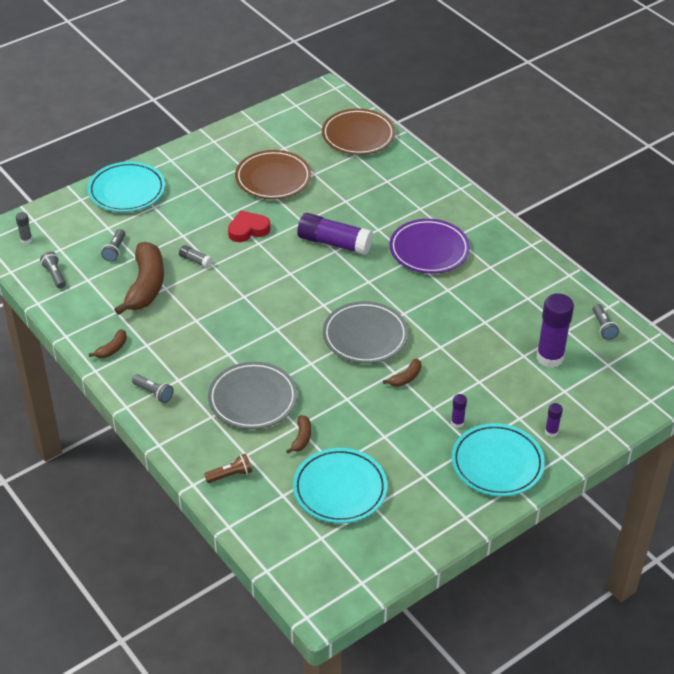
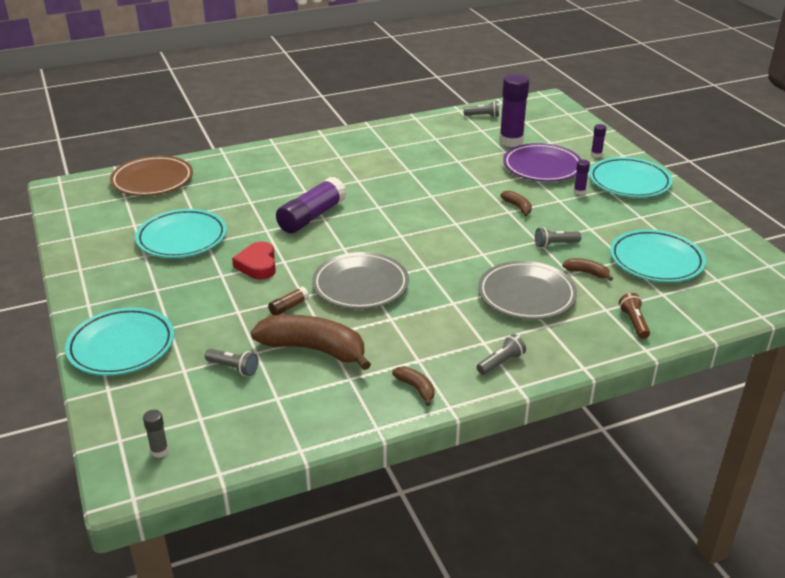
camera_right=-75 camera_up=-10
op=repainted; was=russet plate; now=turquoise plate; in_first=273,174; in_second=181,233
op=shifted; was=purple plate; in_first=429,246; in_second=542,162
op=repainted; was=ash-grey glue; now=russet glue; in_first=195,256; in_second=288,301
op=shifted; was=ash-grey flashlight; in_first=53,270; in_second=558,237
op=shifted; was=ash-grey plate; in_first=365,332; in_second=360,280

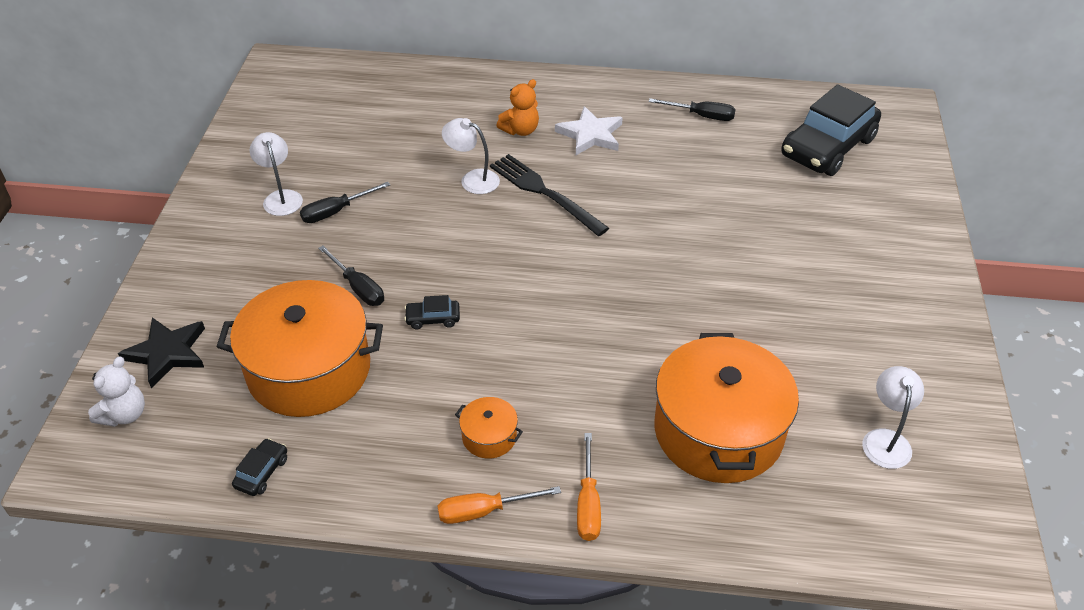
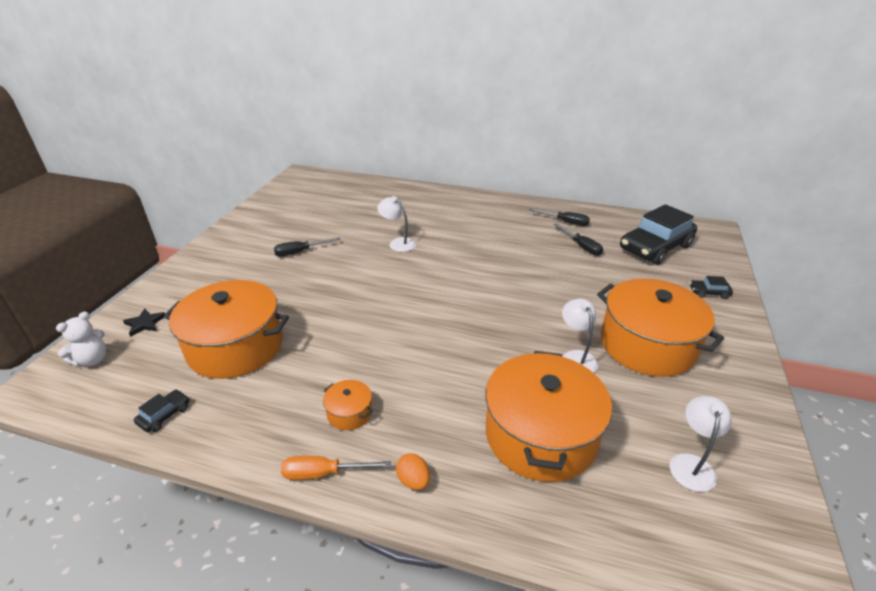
camera_right=10 camera_up=-10
op=gone; was=orange-coloured stuffed bear; in_first=517,107
op=gone; was=white star shape; in_first=589,130
op=shifted; was=white reading lamp; in_first=276,174; in_second=580,336
op=gone; was=jet-black dinner fork; in_first=549,195
op=shifted; was=jet-black screwdriver; in_first=351,275; in_second=578,239
op=shifted; was=jet-black car; in_first=432,312; in_second=711,287
op=scaled; was=jet-black star shape; in_first=161,352; in_second=144,323; ratio=0.62
op=swapped; was=orange-coloured screwdriver; now=orange-coloured toy egg; in_first=589,487; in_second=413,471
op=new; now=orange-coloured pot; in_second=660,327

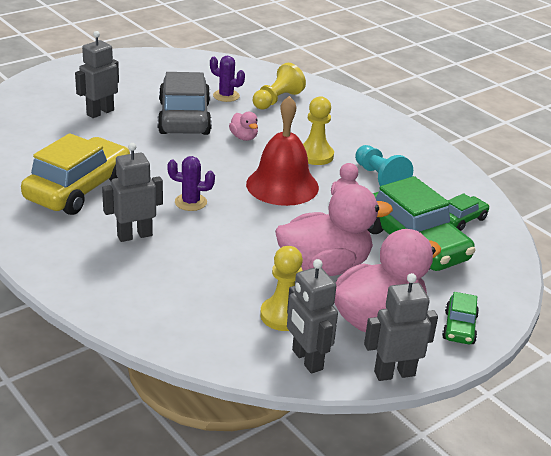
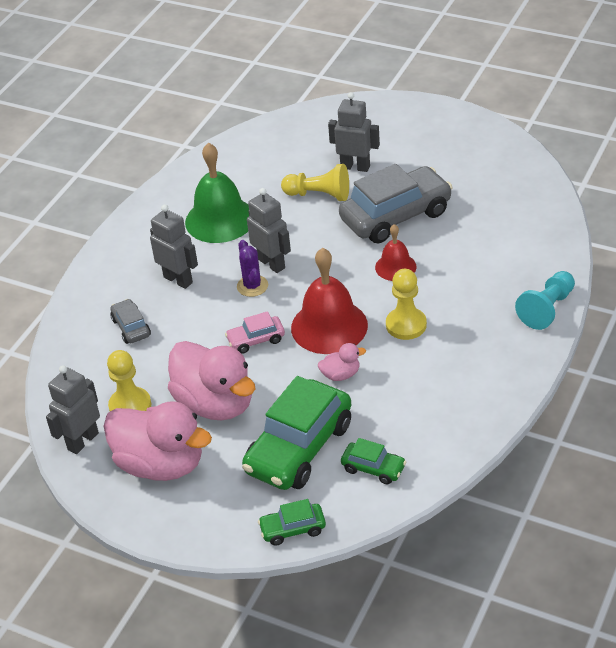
camera_right=70 camera_up=10
op=gone; was=purple prickly plant; in_first=227,79
op=shifted; was=golden game pawn; in_first=279,86; in_second=315,182
op=swapped; was=rose-pink rubber duck; now=crimson hand bell; in_first=243,126; in_second=395,252
op=swapped; was=golden car; now=emerald hand bell; in_first=75,174; in_second=217,193
op=shifted; was=turquoise game pawn; in_first=384,165; in_second=545,300
op=shifted; was=ash-grey robot figure; in_first=401,327; in_second=269,230
op=shifted; was=emerald car; in_first=460,318; in_second=292,522
op=new; now=ash-grey car; in_second=130,321
op=new; now=rose-pink car; in_second=255,332

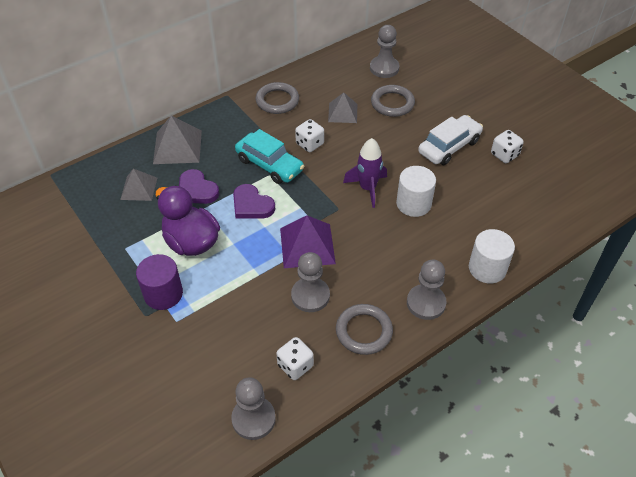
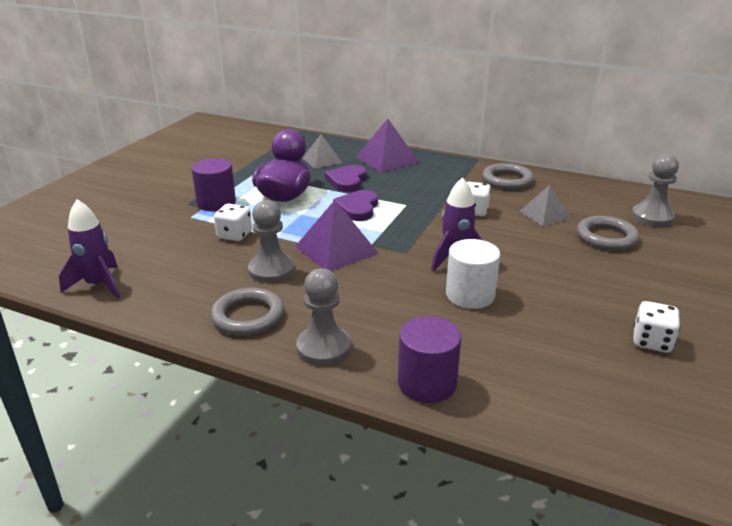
camera_right=60 camera_up=-20
op=gone; was=white car; in_first=450,140
op=repainted; was=ash-grey pyramid; now=purple pyramid; in_first=177,140; in_second=387,145
op=gone; was=turquoise car; in_first=269,156
op=repainted; was=white solid cylinder; now=purple solid cylinder; in_first=492,256; in_second=429,359
op=shifted; was=white dice; in_first=295,358; in_second=233,222
op=swapped; was=ash-grey game pawn; now=purple toy rocket; in_first=253,408; in_second=89,249

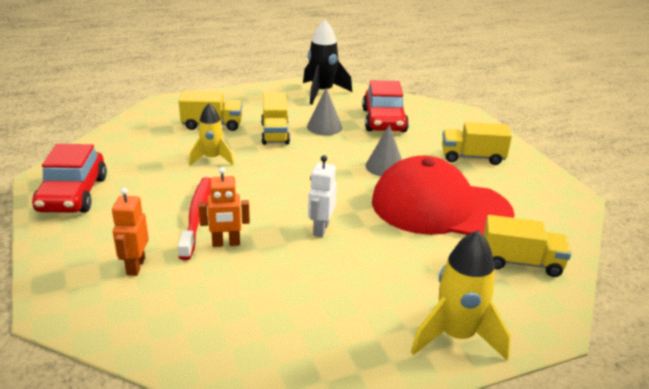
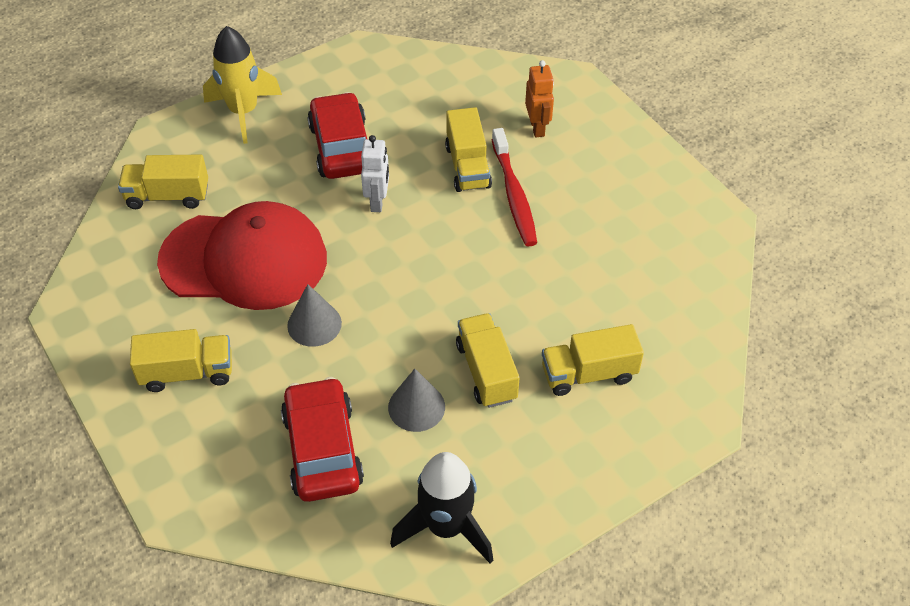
camera_right=170 camera_up=20
op=gone; was=golden toy rocket; in_first=211,134
op=shifted; was=crimson car; in_first=69,178; in_second=337,135
op=swapped; was=orange-coloured robot figure; now=golden truck; in_first=224,207; in_second=468,149

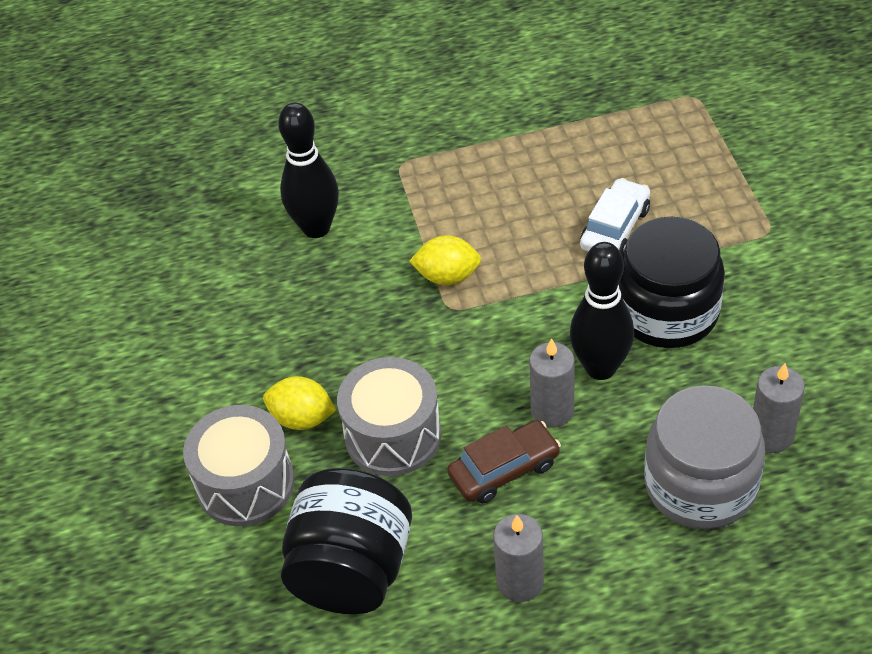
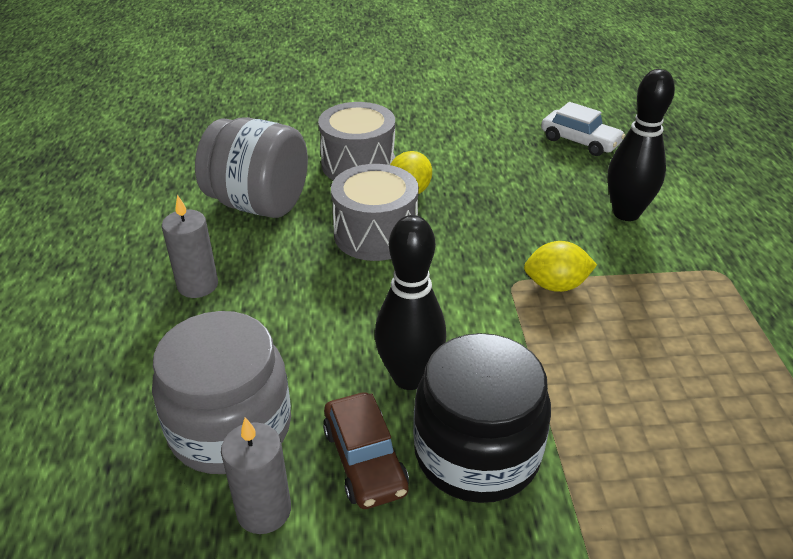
camera_right=95 camera_up=-10
op=shifted; was=white car; in_first=615,216; in_second=583,129
op=rotated; was=golden toy lemon; in_first=445,260; in_second=560,266; clockwise=75
op=gone; was=ash-grey pillar candle; in_first=552,383
op=shifted; was=russet car; in_first=504,461; in_second=366,450
op=repainted; was=jet-black jar; now=ash-grey jar; in_first=346,541; in_second=251,167

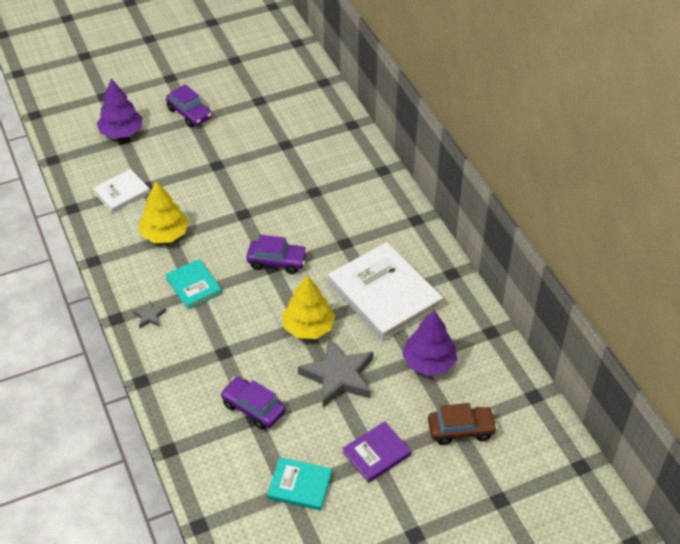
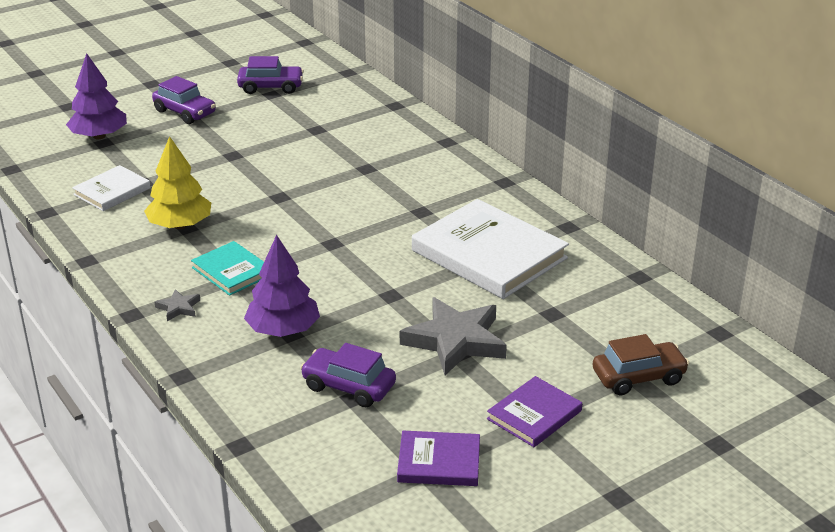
camera_right=-10 camera_up=-15
op=shifted; was=purple car; in_first=277,254; in_second=270,75
op=gone; was=golden fir tree; in_first=308,307
op=shifted; was=purple fir tree; in_first=429,343; in_second=282,286
op=repainted; was=turquoise book; now=purple book; in_first=299,484; in_second=438,458

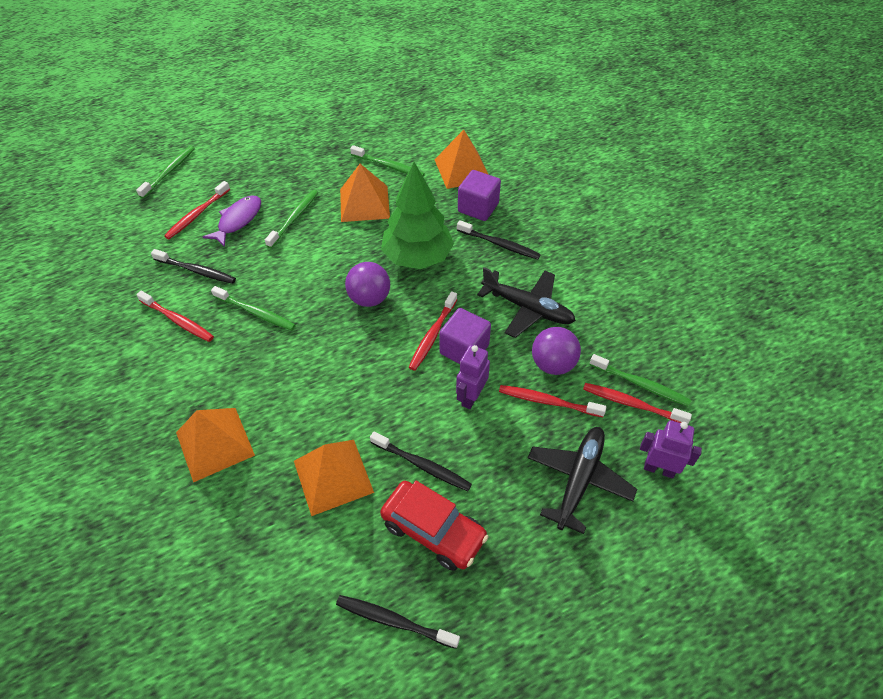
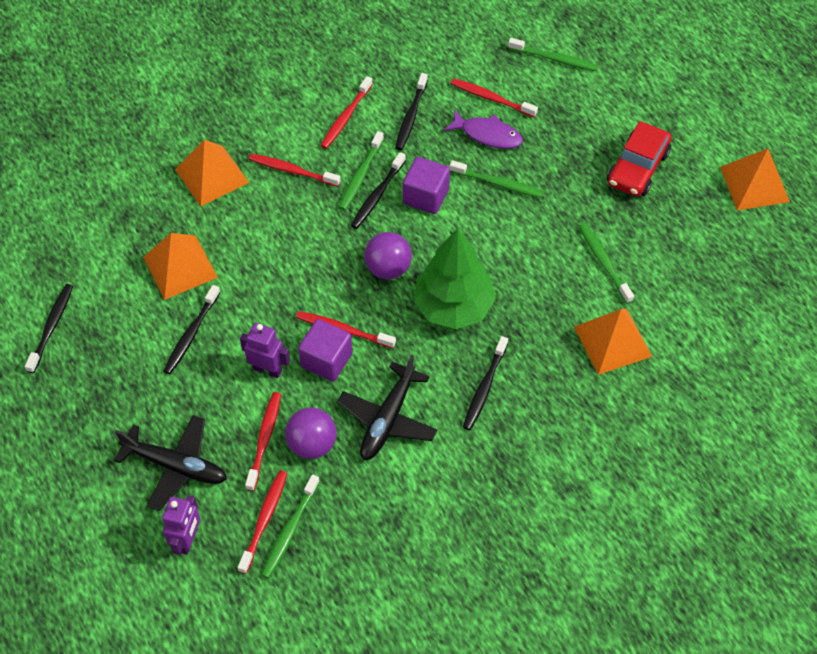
camera_right=85 camera_up=5
op=rotated; was=emerald tooth brush; in_first=387,161; in_second=606,263; clockwise=135
op=shifted; was=orange-coloured pyramid; in_first=365,193; in_second=755,179
op=shifted; was=purple solid cube; in_first=479,195; in_second=426,185
op=shifted; was=crimson car; in_first=434,526; in_second=639,159
op=new; now=jet-black tooth brush; in_second=378,190
op=new; now=crimson tooth brush; in_second=295,170

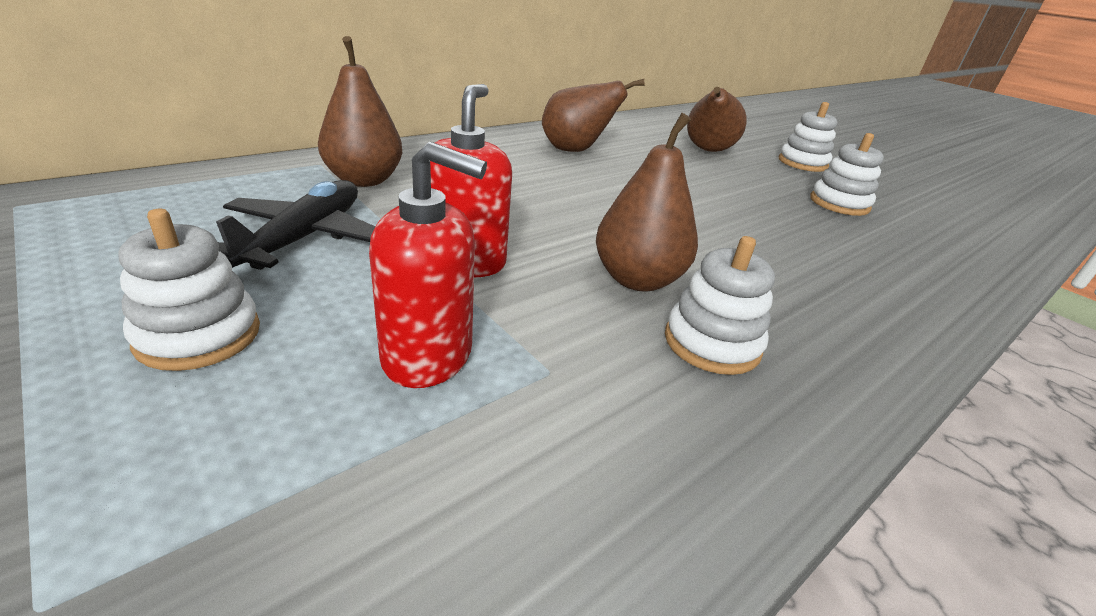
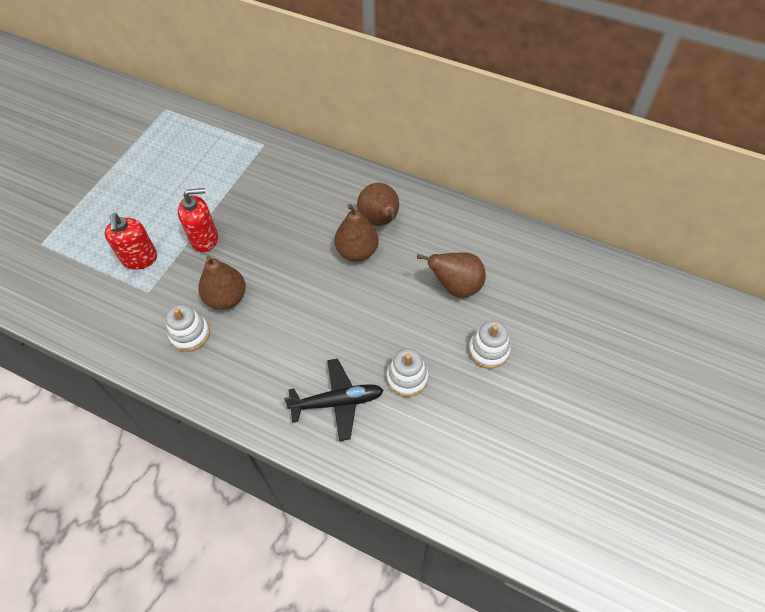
camera_right=70 camera_up=25
op=shifted; was=russet toy pear; in_first=360,111; in_second=356,233
op=shifted; was=jet-black toy plane; in_first=296,225; in_second=334,400
op=gone; was=white stacking toy; in_first=189,290

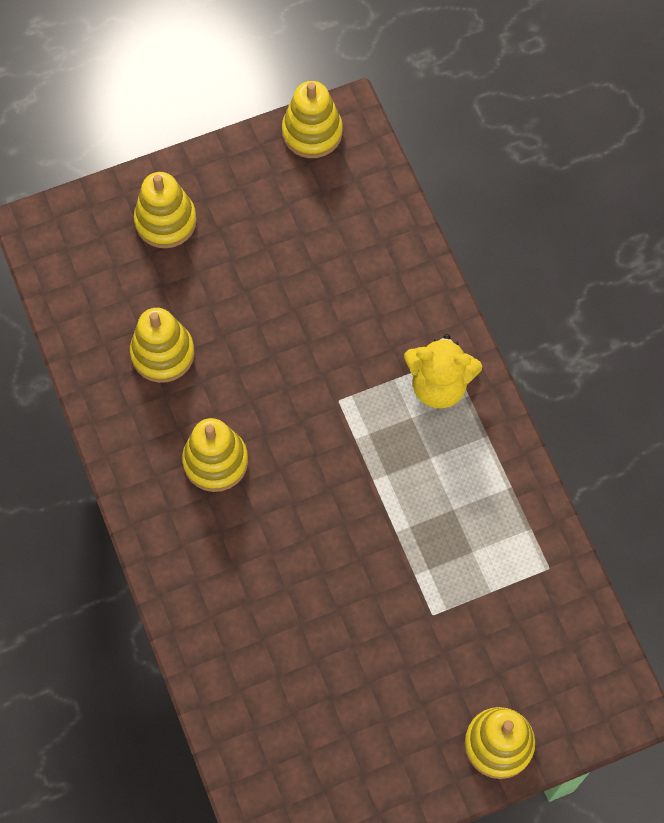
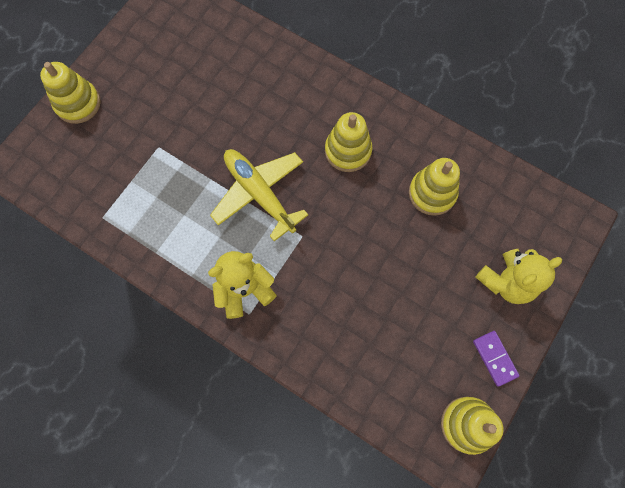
camera_right=145 camera_up=5
op=swapped; was=golden stacking toy; now=golden stuffed bear; in_first=165,210; in_second=519,276
op=new; now=golden toy plane; in_second=259,195
op=new; now=purple domino tile; in_second=496,359

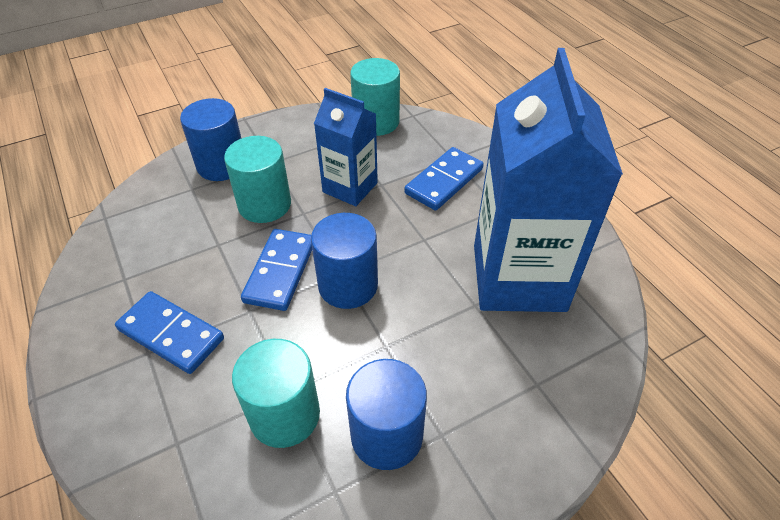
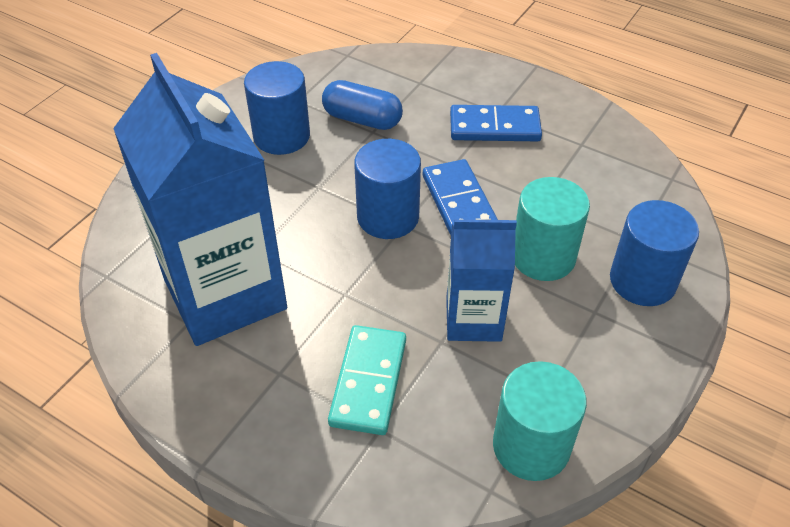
camera_right=150 camera_up=0
op=repainted; was=cobalt domino tile; now=turquoise domino tile; in_first=444,178; in_second=367,380
op=swapped; was=turquoise solid cylinder; now=cobalt capsule; in_first=276,393; in_second=362,105

